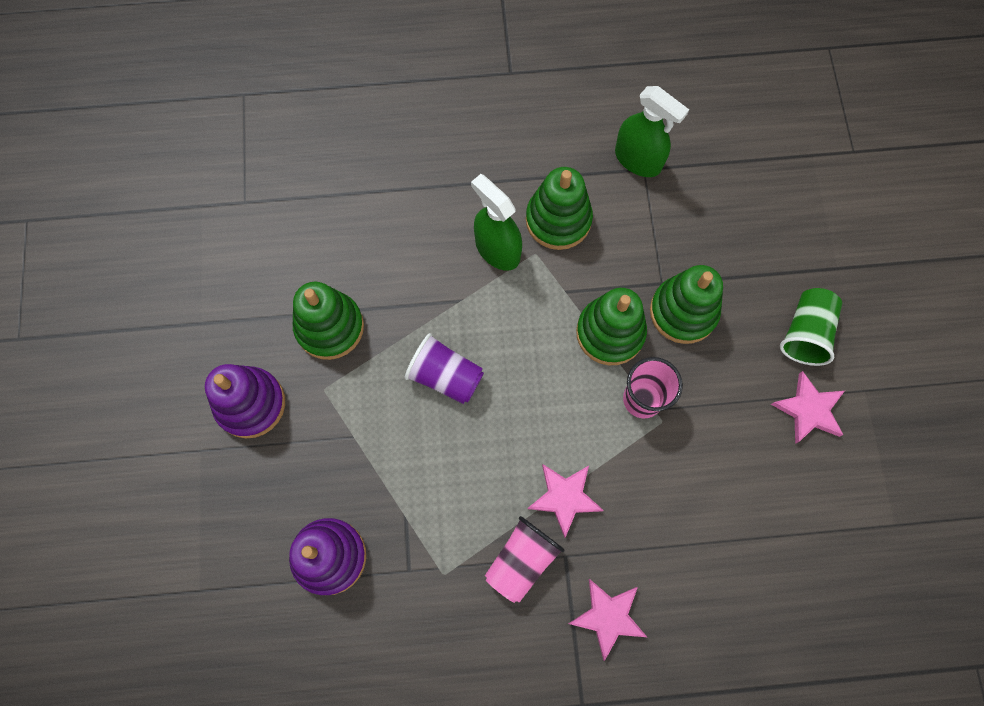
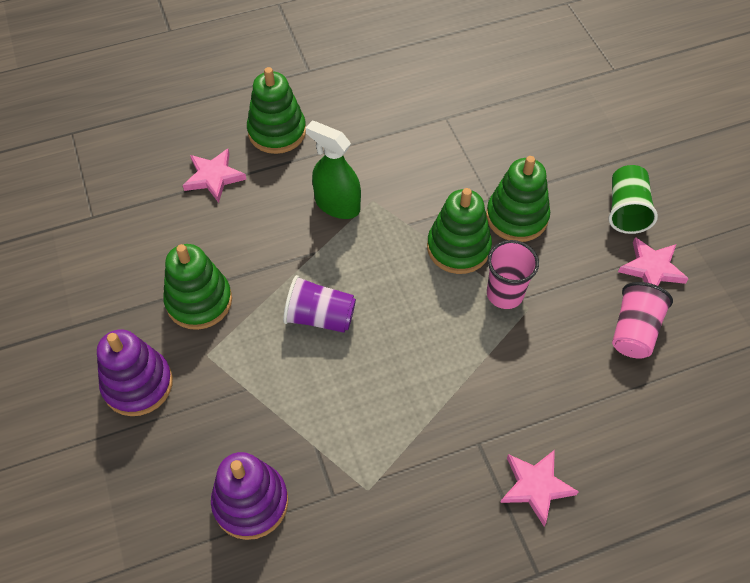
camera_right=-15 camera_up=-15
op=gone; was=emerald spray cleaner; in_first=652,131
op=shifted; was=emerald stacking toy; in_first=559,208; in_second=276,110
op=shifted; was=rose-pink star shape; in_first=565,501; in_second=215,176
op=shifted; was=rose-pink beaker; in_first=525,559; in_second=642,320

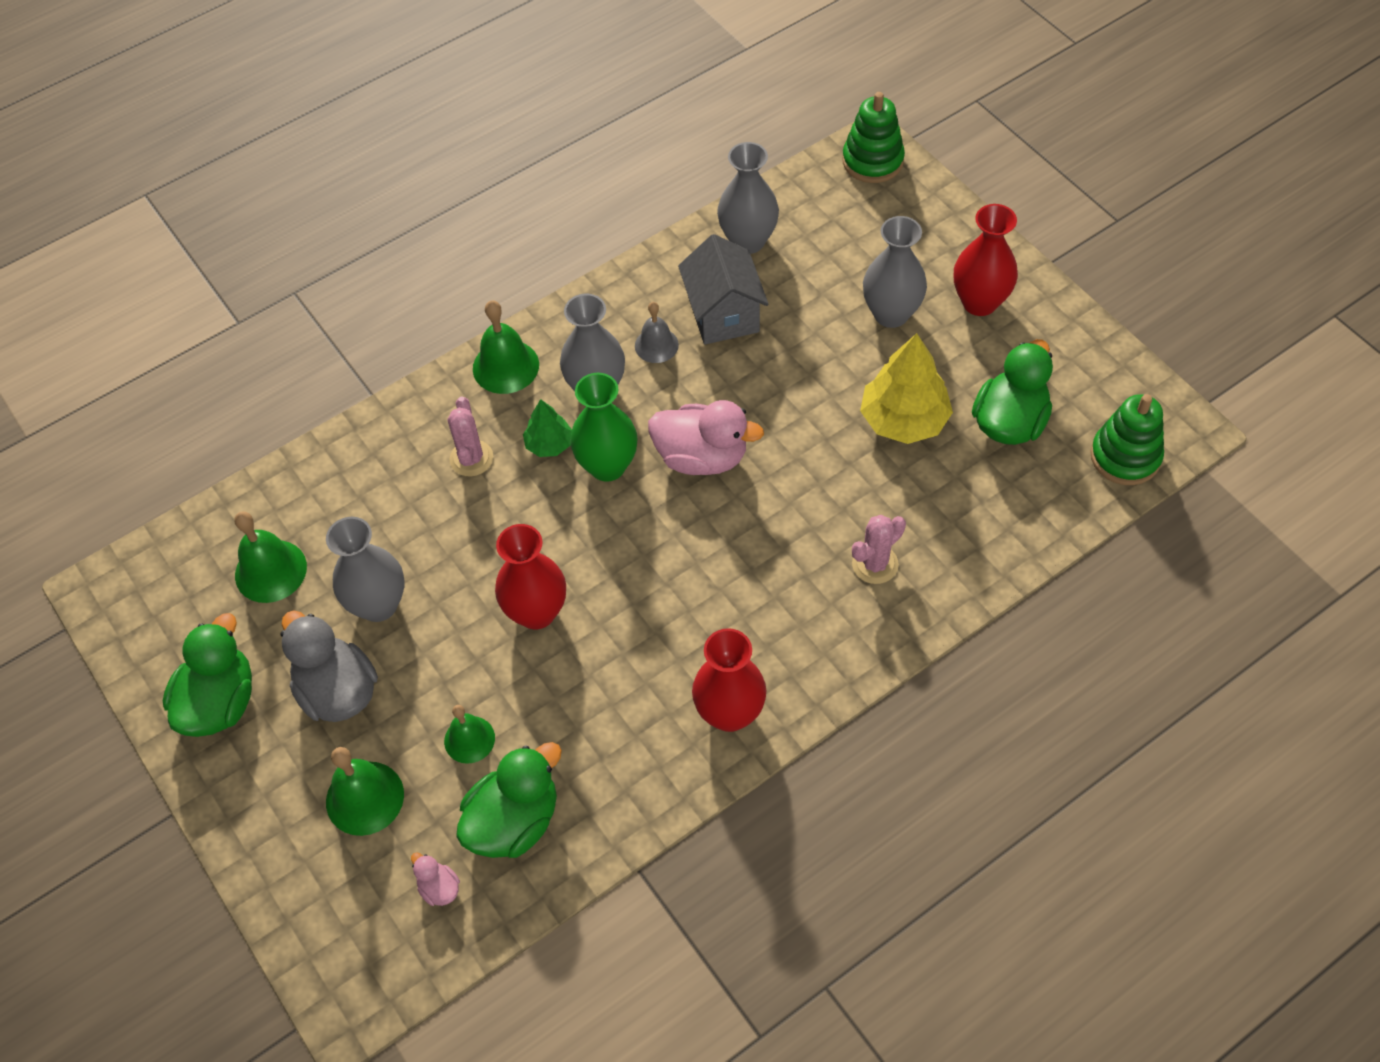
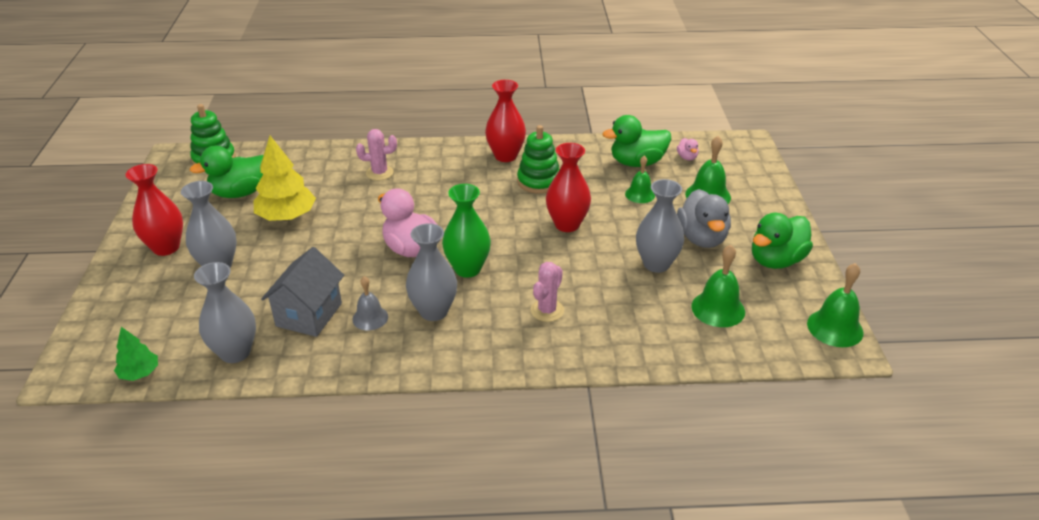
camera_right=-150 camera_up=-20
op=shifted; was=emerald stacking toy; in_first=873,137; in_second=538,159
op=shifted; was=emerald hand bell; in_first=506,347; in_second=835,305
op=shifted; was=emerald fir tree; in_first=547,428; in_second=136,354

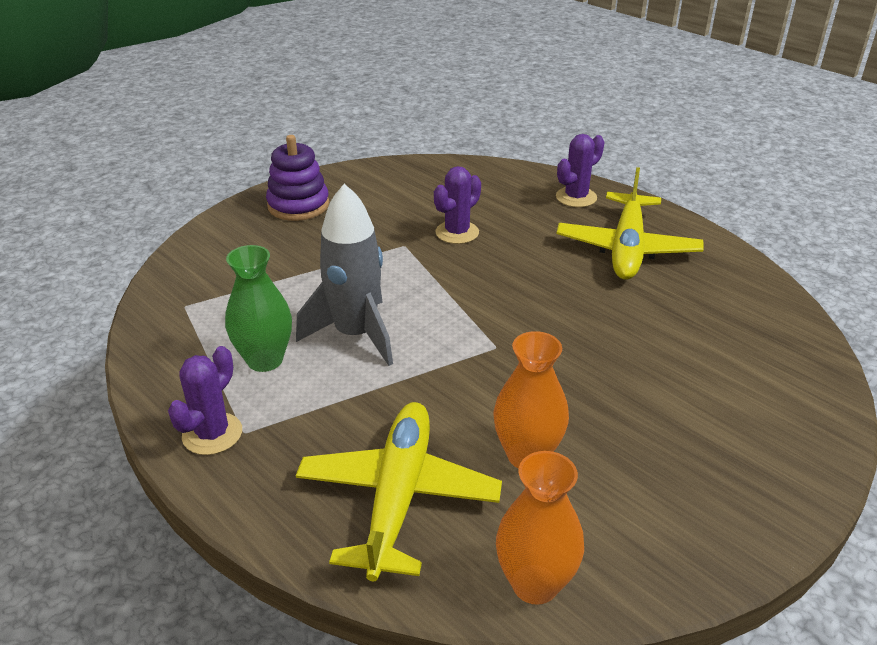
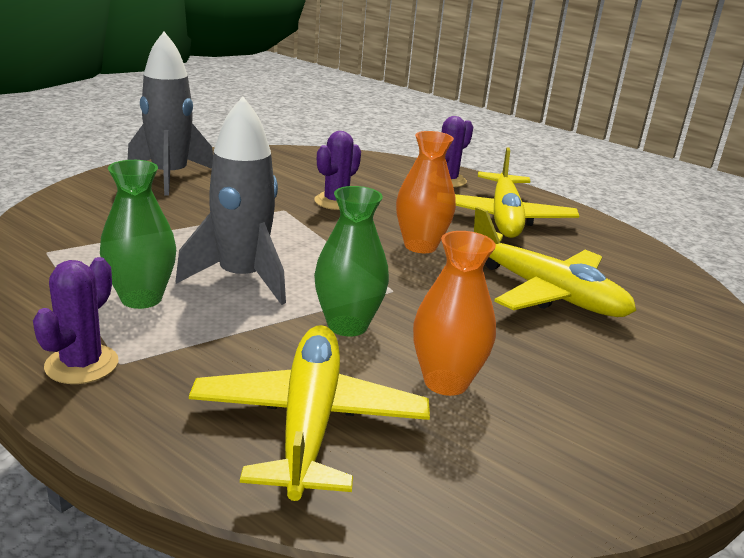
camera_right=-10 camera_up=-10
op=swapped; was=purple stacking toy; now=ash-grey toy rocket; in_first=297,178; in_second=170,113
op=shifted; was=orange-coloured vase; in_first=540,528; in_second=426,192
op=new; now=emerald vase; in_second=351,261
op=new; now=golden toy plane; in_second=555,262

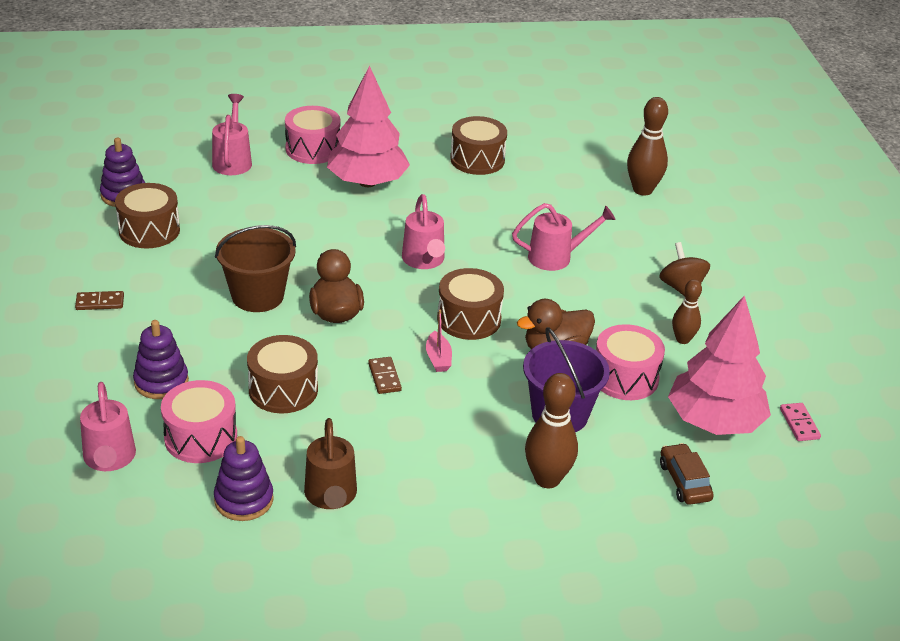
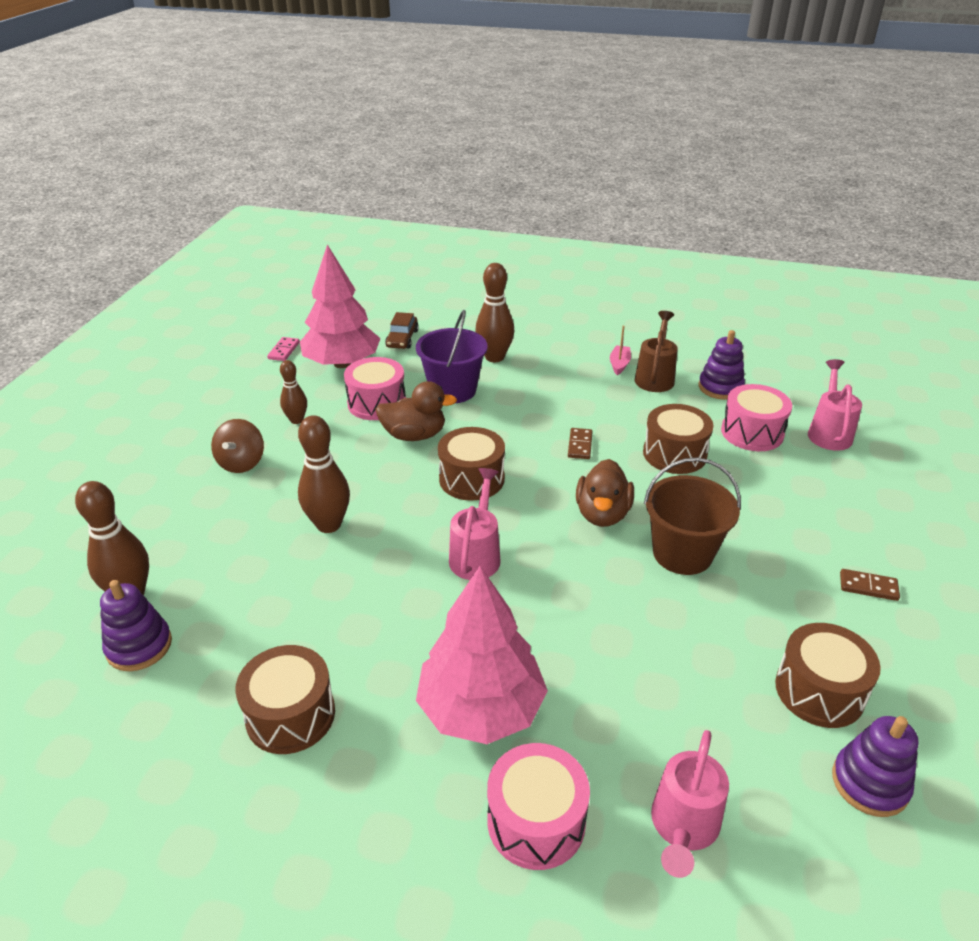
camera_right=-155 camera_up=0
op=swapped; was=rose-pink watering can; now=russet tenpin; in_first=564,237; in_second=324,474
op=shifted; was=rose-pink sailboat; in_first=439,341; in_second=620,350
op=shifted; was=purple stacking toy; in_first=161,359; in_second=136,625

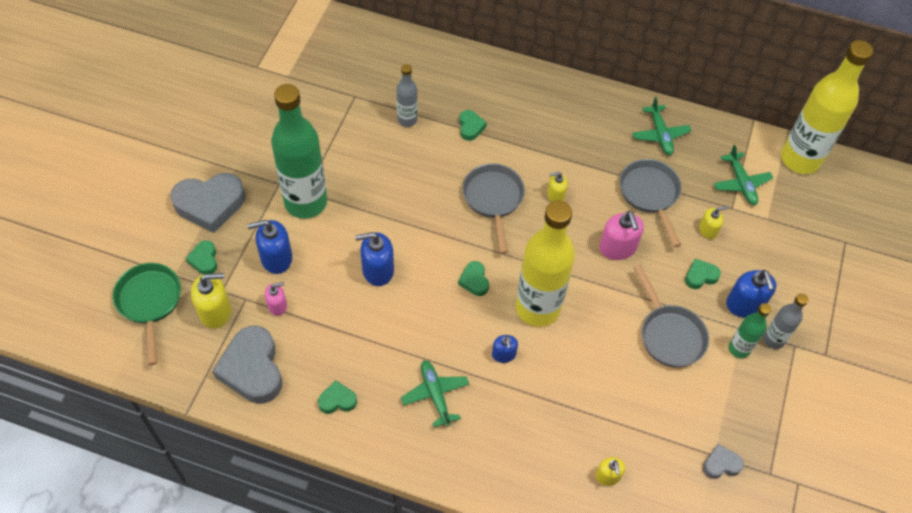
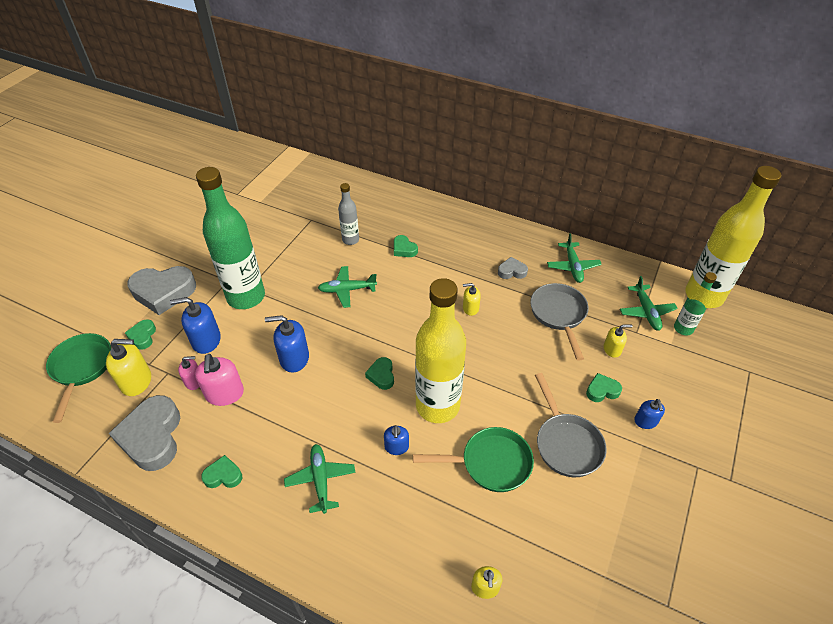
camera_right=10 camera_up=-10
op=rotated; was=emerald heart; in_first=473,125; in_second=406,246; clockwise=135
op=gone; was=ash-grey frying pan; in_first=493,208
op=shifted; was=rose-pink soap dispenser; in_first=621,235; in_second=219,380
op=scaled; was=cobalt soap dispenser; in_first=751,294; in_second=649,414; ratio=0.6
op=gone; was=ash-grey flask; in_first=785,321
op=shifted; was=emerald flask; in_first=750,330; in_second=695,303
op=shifted; was=ash-grey heart; in_first=723,461; in_second=513,268
op=new; now=emerald toy plane; in_second=347,287
op=new; now=emerald frying pan; in_second=473,459

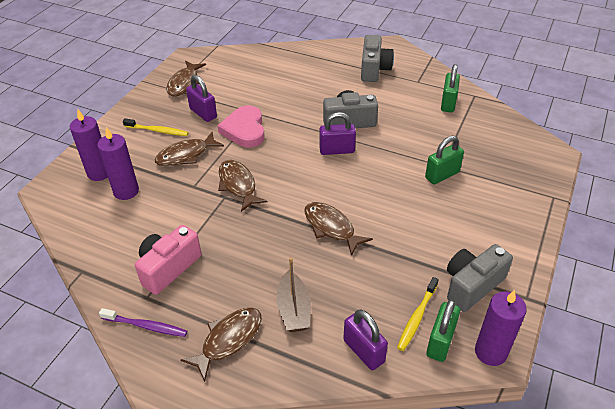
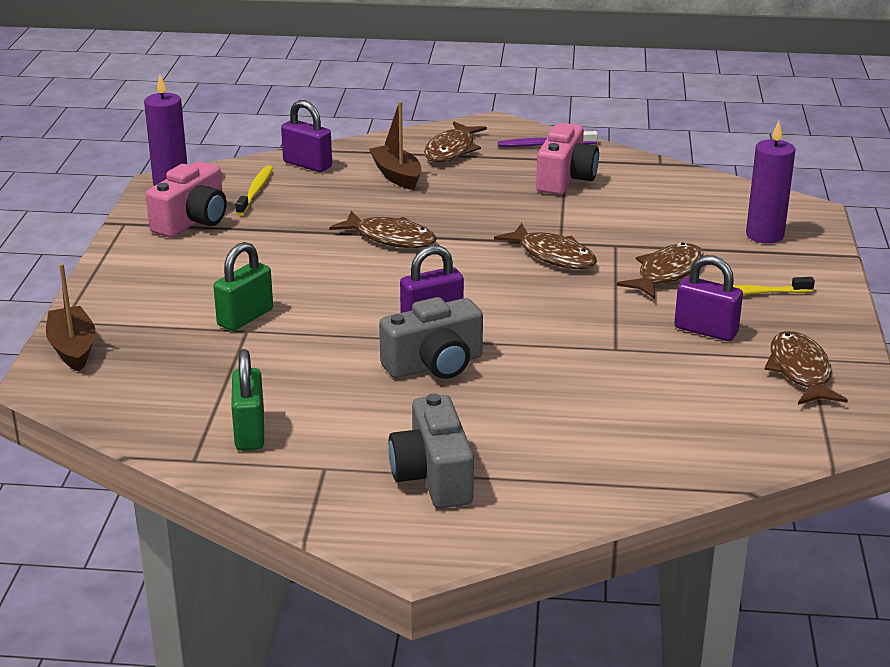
camera_right=160 camera_up=-15
op=gone; was=rose-pink heart; in_first=241,127
op=gone; was=purple pillar candle; in_first=118,163
op=repainted; was=ash-grey compact camera; now=rose-pink compact camera; in_first=480,278; in_second=186,199
op=gone; was=emerald small lock; in_first=443,330
op=new; now=russet sailboat; in_second=71,318

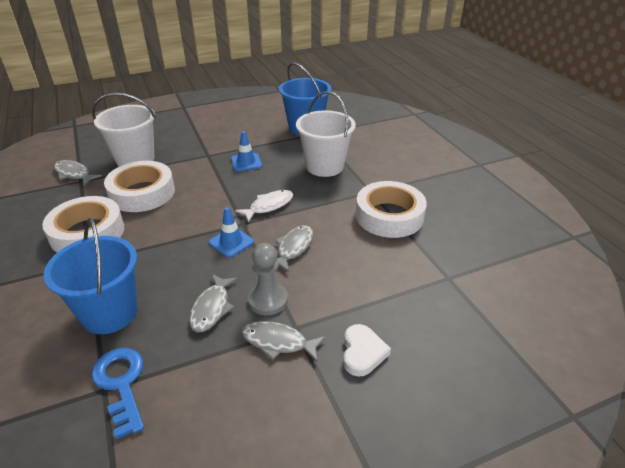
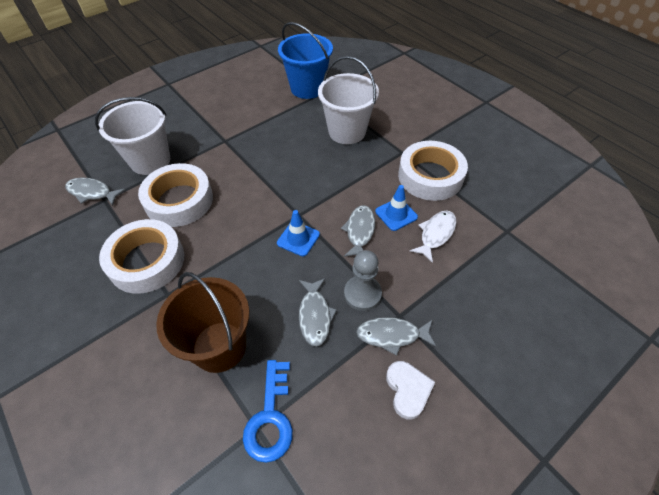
camera_right=-15 camera_up=15
op=shifted; was=cobalt traffic cone; in_first=246,151; in_second=396,208
op=shifted; was=white fish; in_first=264,206; in_second=433,236
op=repainted; was=cobalt sand bucket; now=russet sand bucket; in_first=91,276; in_second=202,322
op=shifted; was=white heart; in_first=367,350; in_second=410,390
op=rotated; was=cobalt latchkey; in_first=117,393; in_second=268,411; clockwise=-135

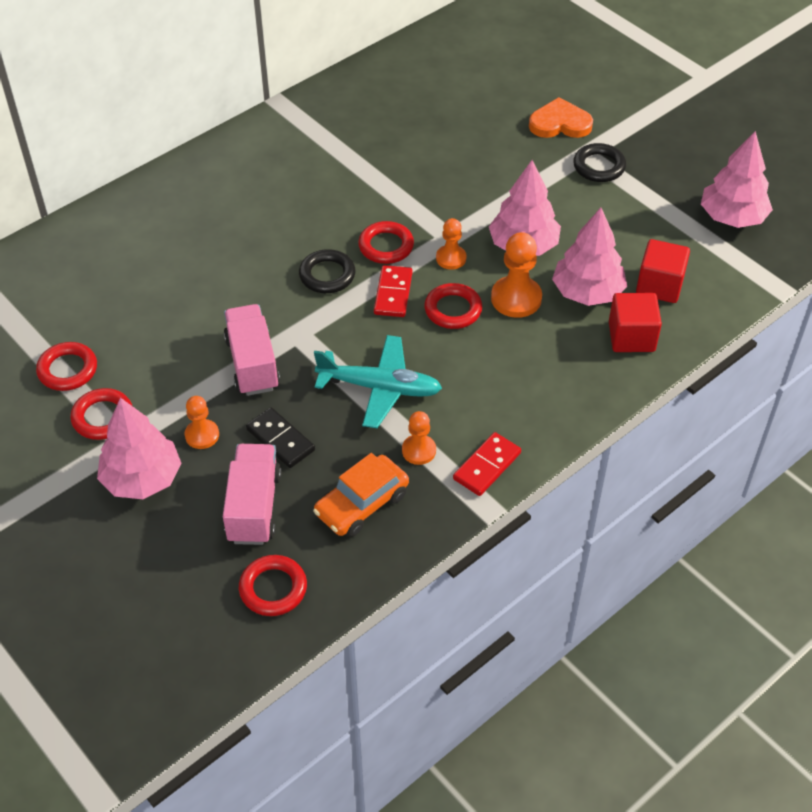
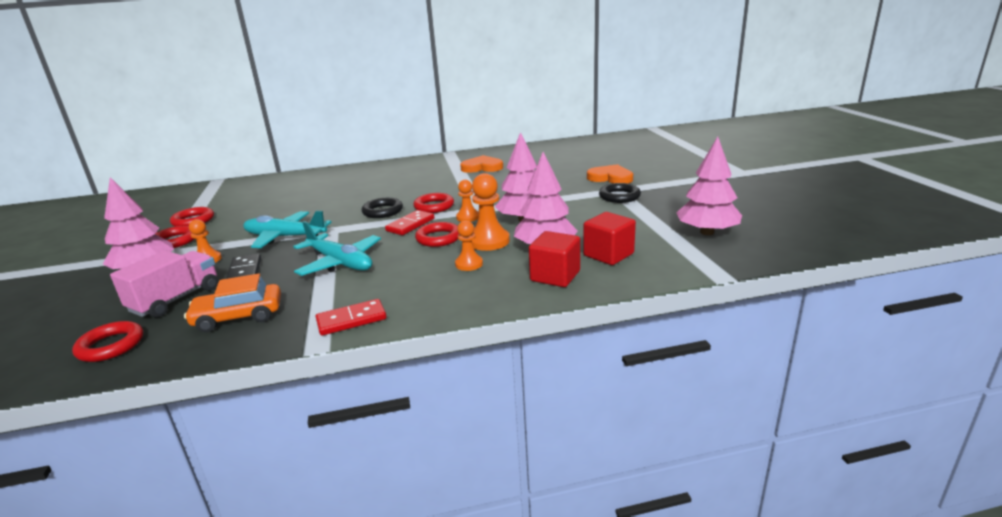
camera_right=30 camera_up=-25
op=swapped; was=rose-pink truck; now=turquoise toy plane; in_first=252,350; in_second=287,229
op=shifted; was=orange-coloured game pawn; in_first=419,438; in_second=469,245
op=new; now=orange-coloured heart; in_second=481,164

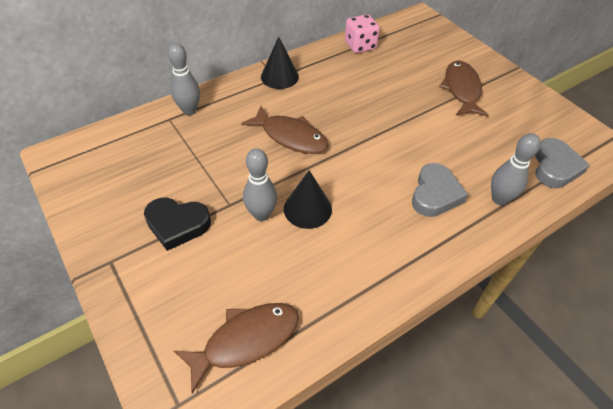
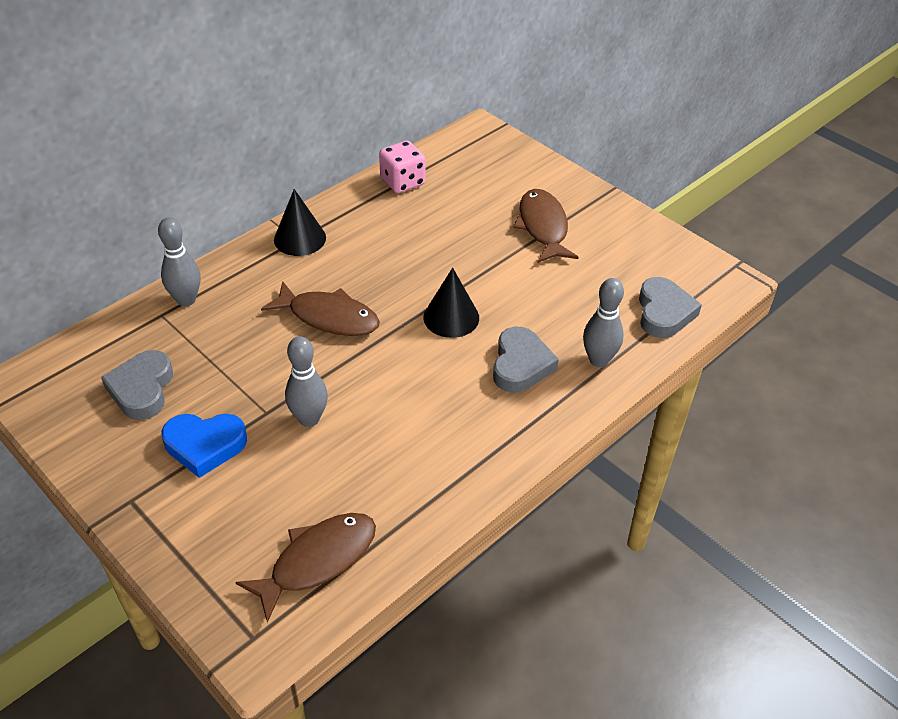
camera_right=-10 camera_up=-5
op=shifted; was=jet-black cone shape; in_first=308,199; in_second=451,303
op=repainted; was=jet-black heart; now=cobalt heart; in_first=177,224; in_second=204,446
op=new; now=ash-grey heart; in_second=137,385

